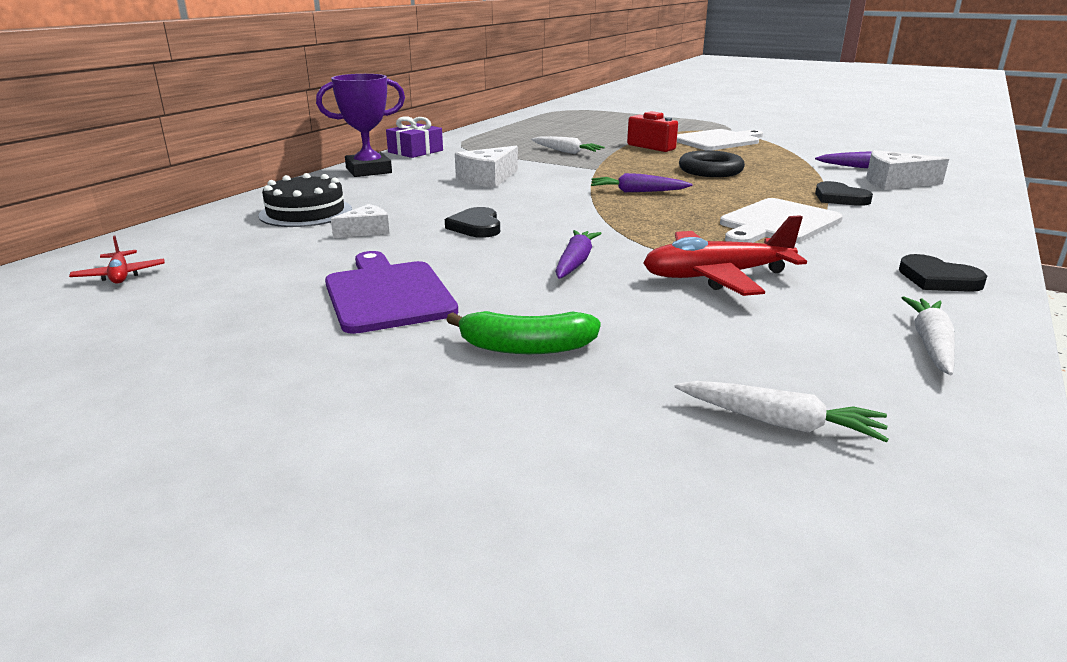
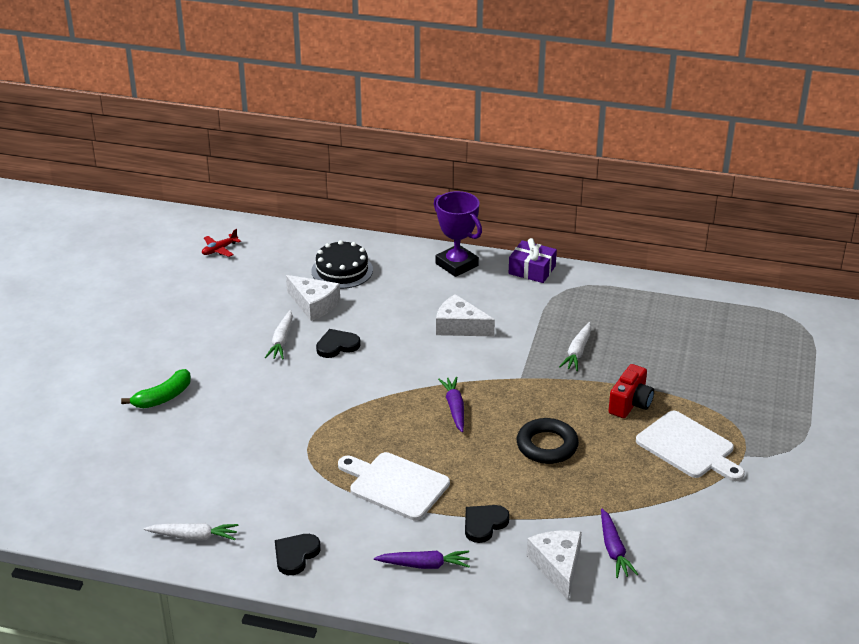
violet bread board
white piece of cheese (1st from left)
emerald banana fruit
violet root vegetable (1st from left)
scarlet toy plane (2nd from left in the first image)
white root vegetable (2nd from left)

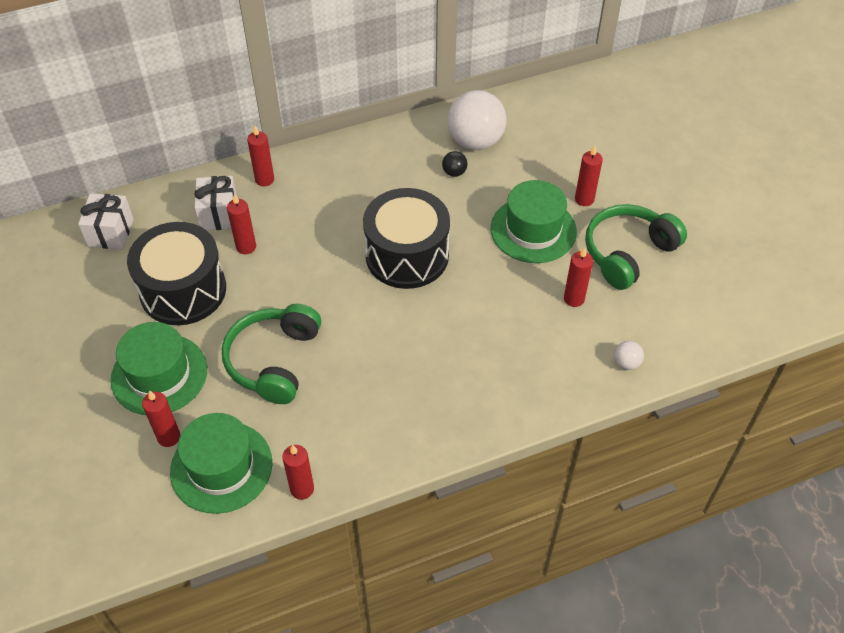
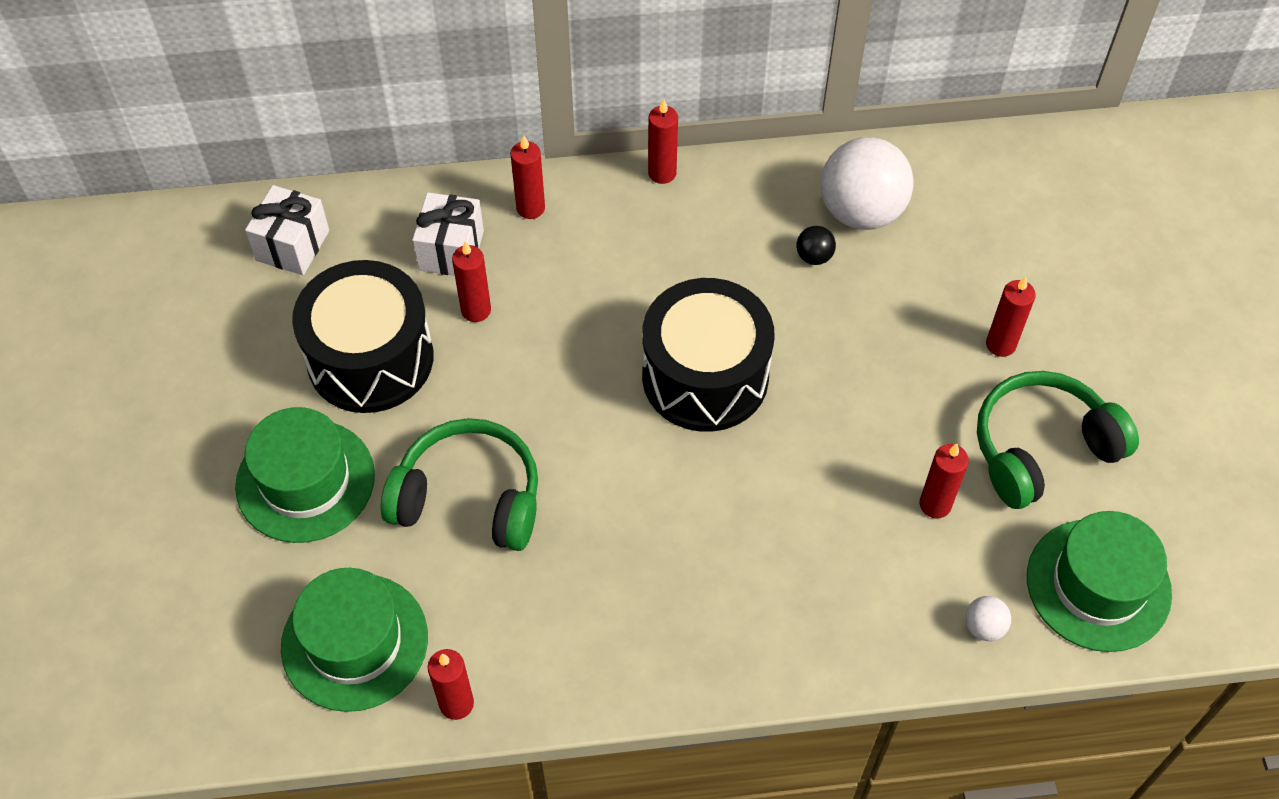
scarlet wax candle (4th from left)
emerald headset (1st from left)
emerald top hat (3rd from left)

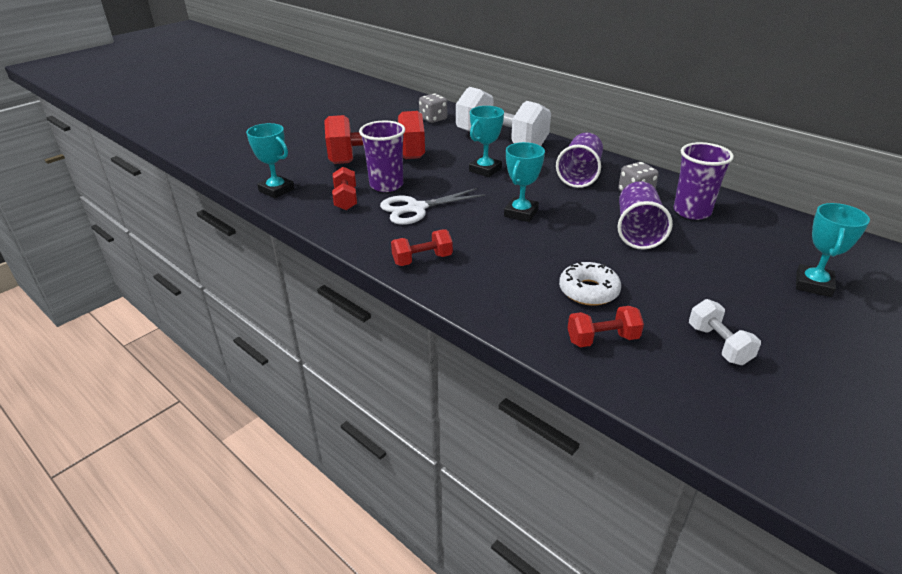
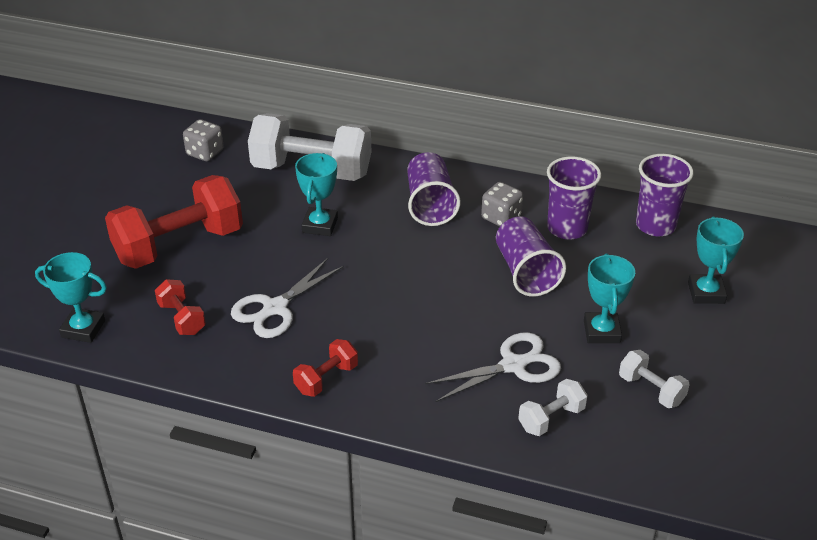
violet tumbler (4th from left)
turquoise award cup (3rd from left)
white shears (2nd from left)
white free weight (2nd from left)

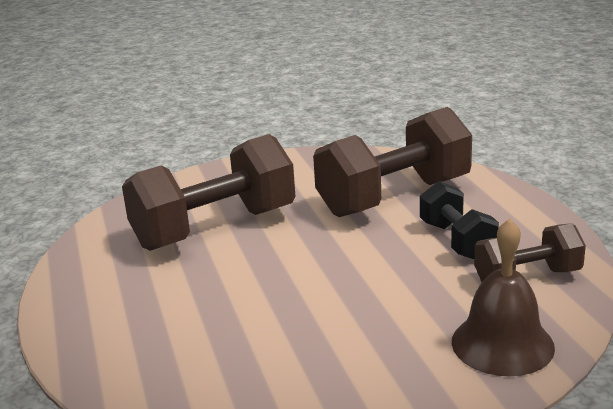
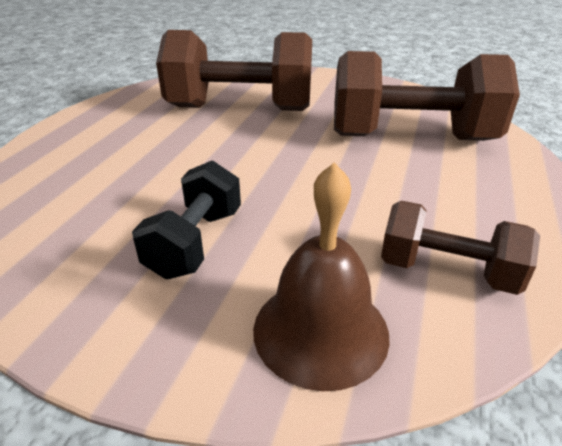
jet-black free weight

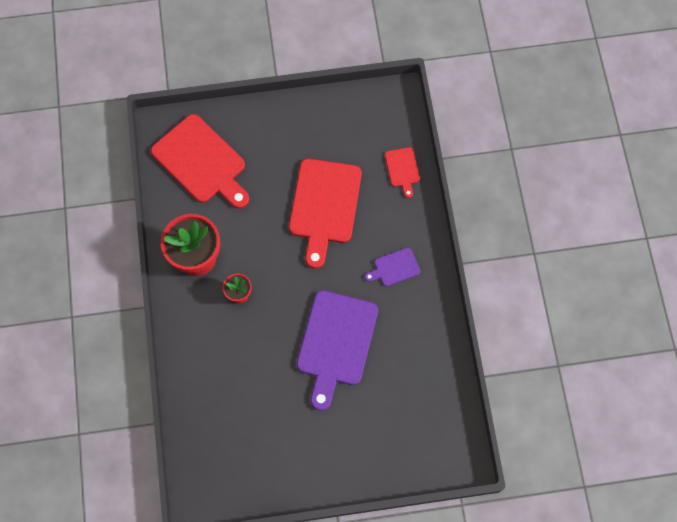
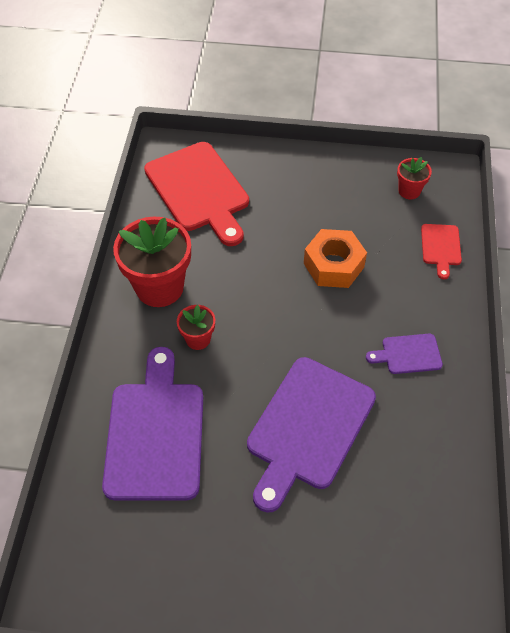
orange-coloured hex nut
violet bread board (1st from left)
scarlet flower pot (3rd from left)

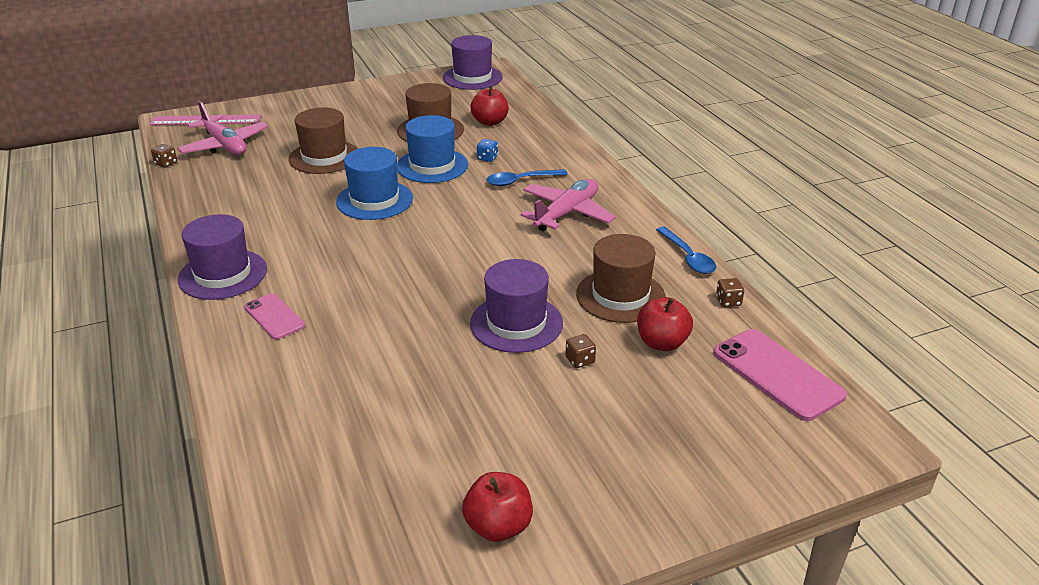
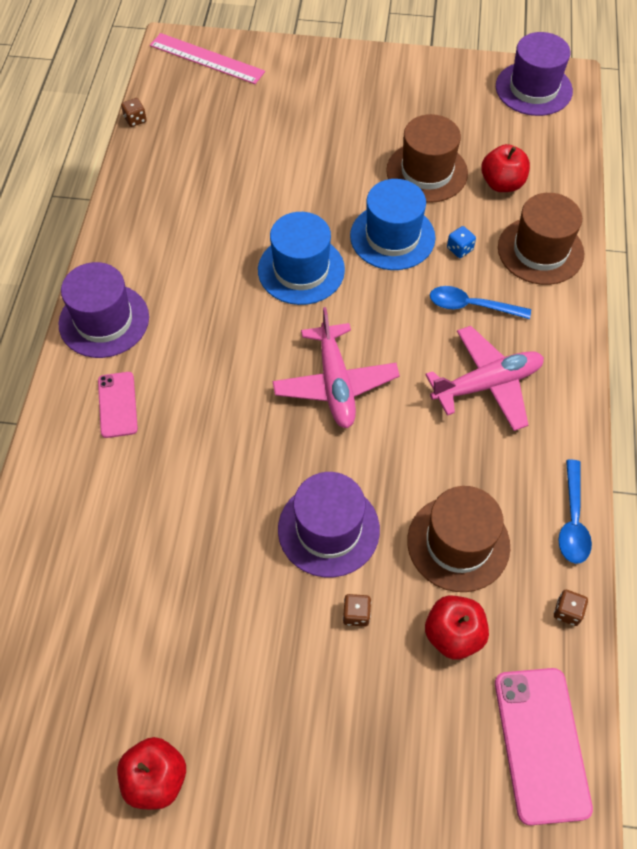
rose-pink toy plane (1st from left)
russet top hat (3rd from left)

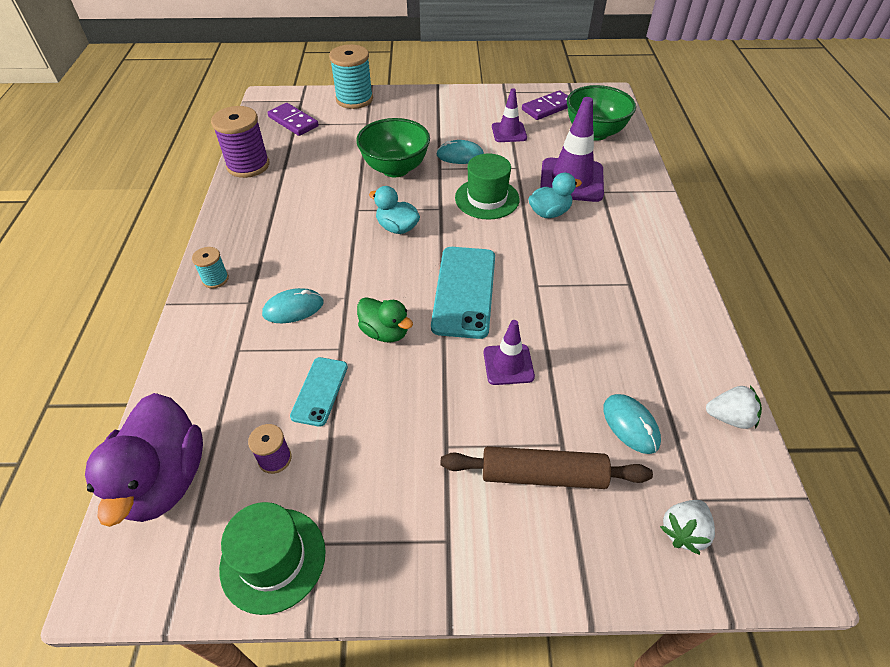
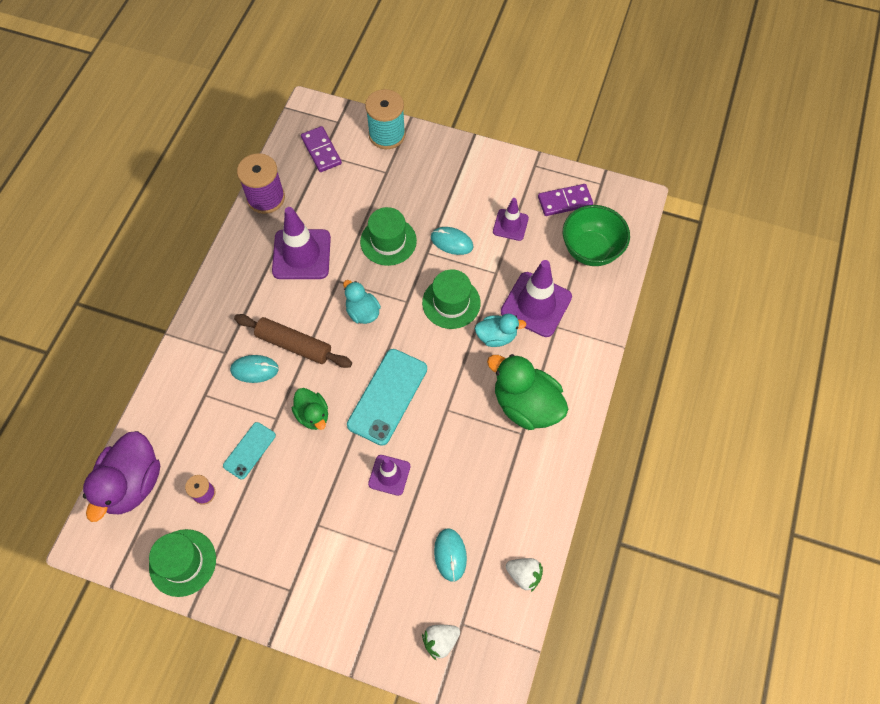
turquoise bobbin (1st from left in the first image)
emerald top hat (2nd from left)
russet pastry roller
violet traffic cone (1st from left)
emerald toy duck (2nd from left)

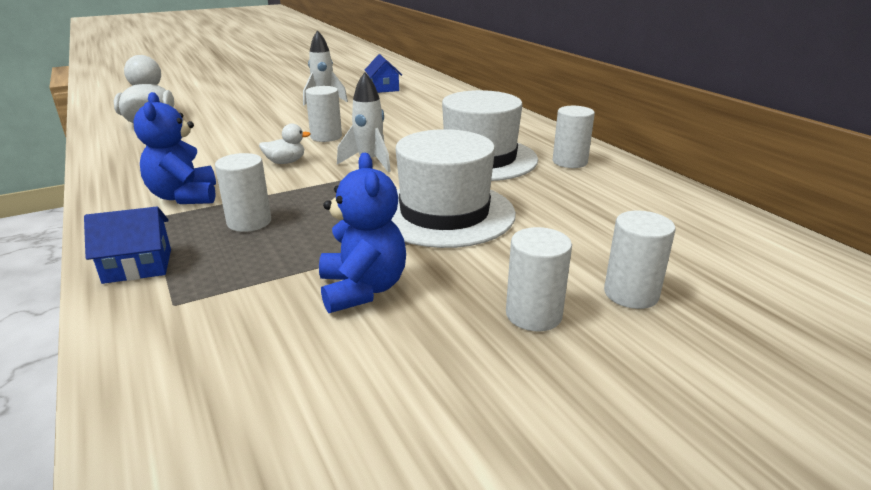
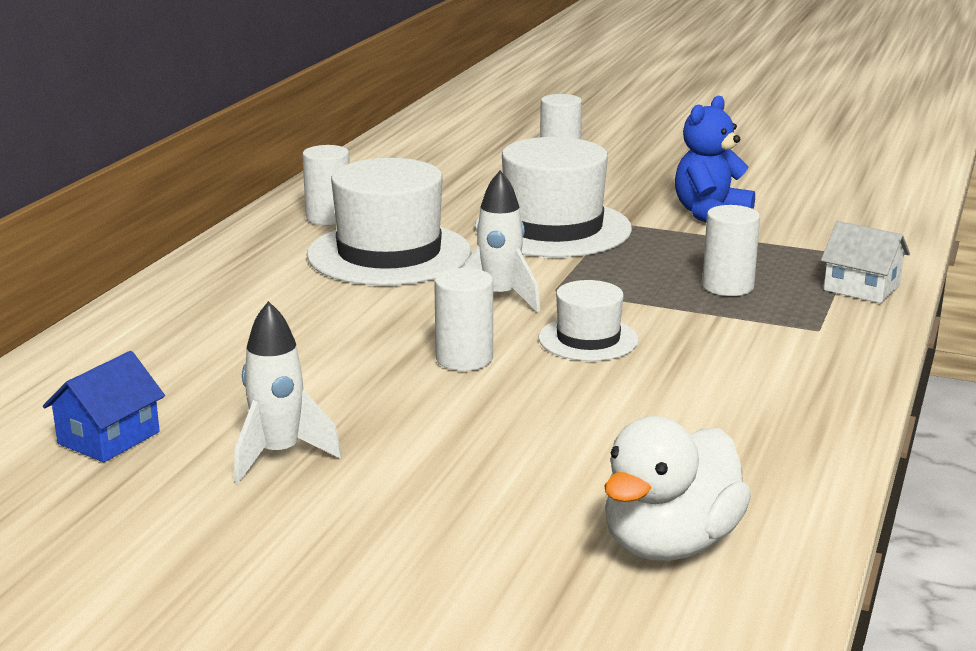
white toy house
blue teddy bear (1st from left in the first image)
white top hat (3rd from left)
white solid cylinder (3rd from left in the first image)

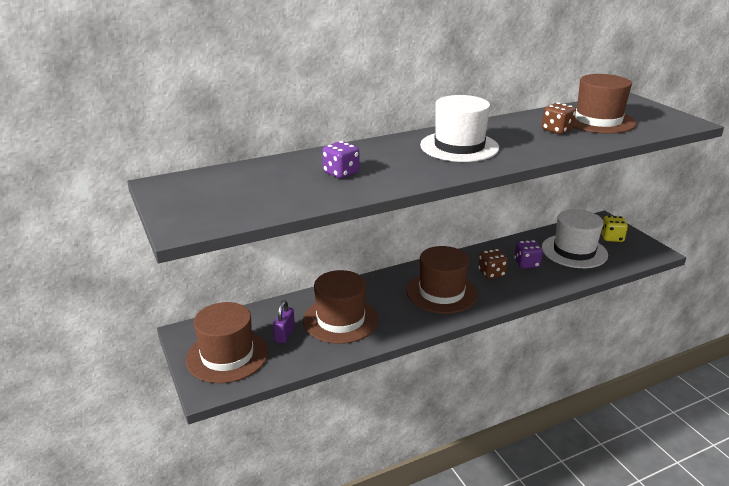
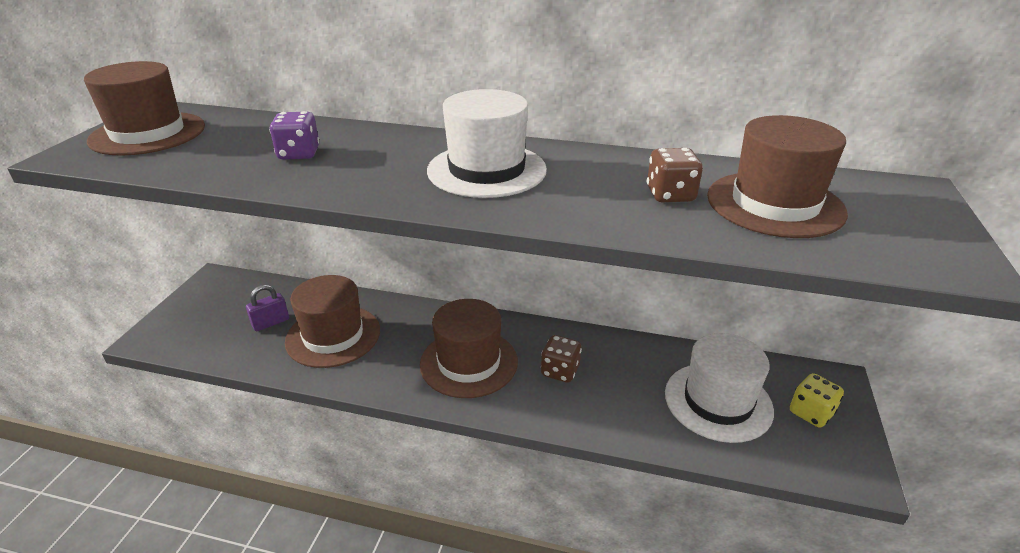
russet top hat (1st from left)
violet dice (2nd from left in the first image)

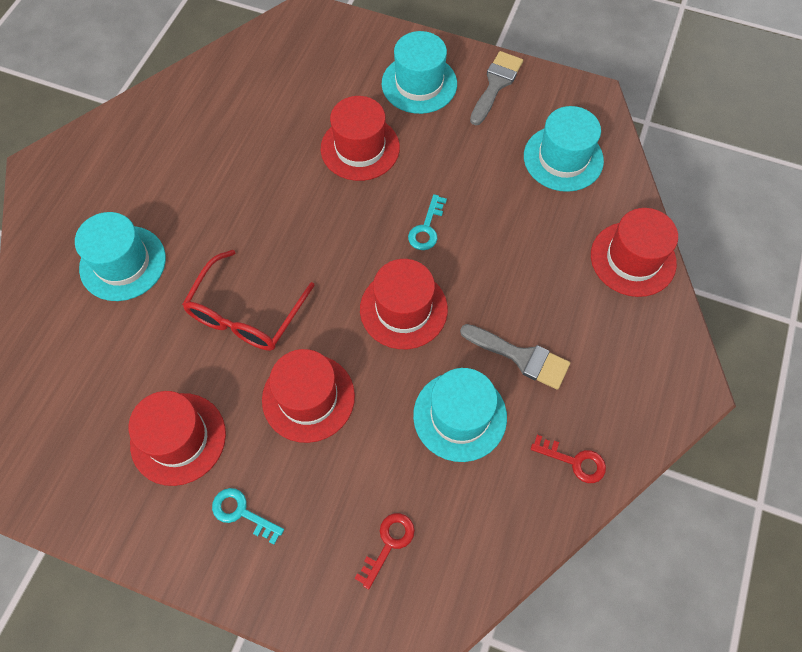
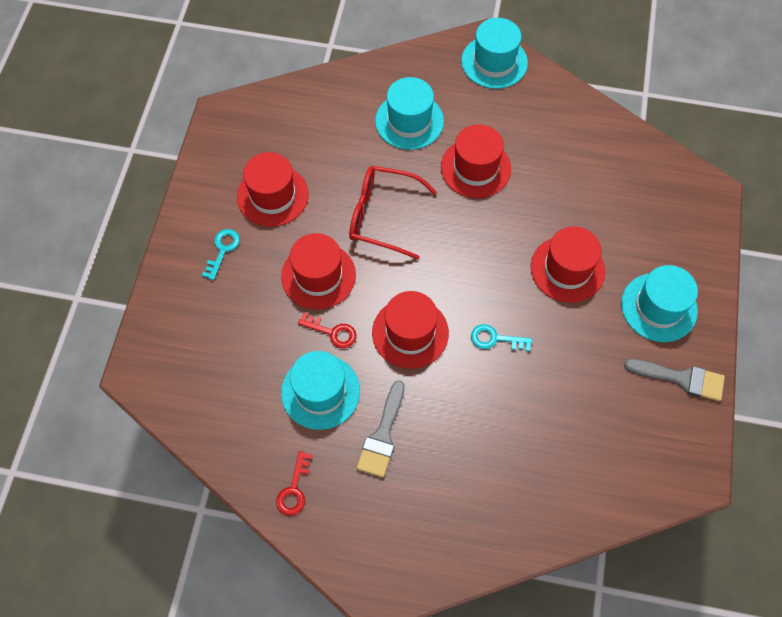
scarlet key (2nd from left)
turquoise top hat (3rd from left)
scarlet top hat (4th from left)

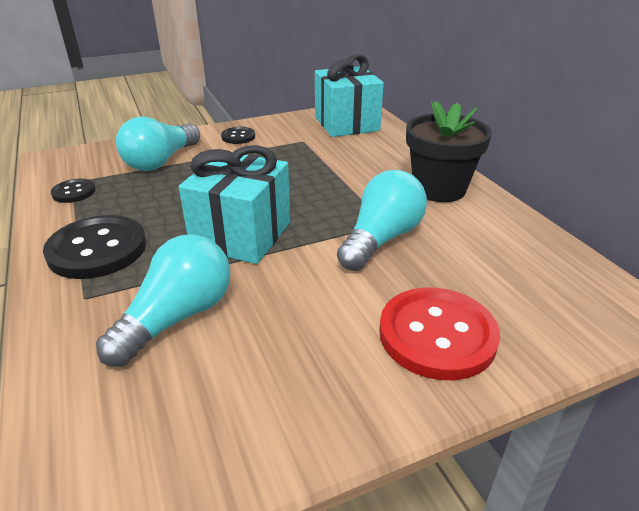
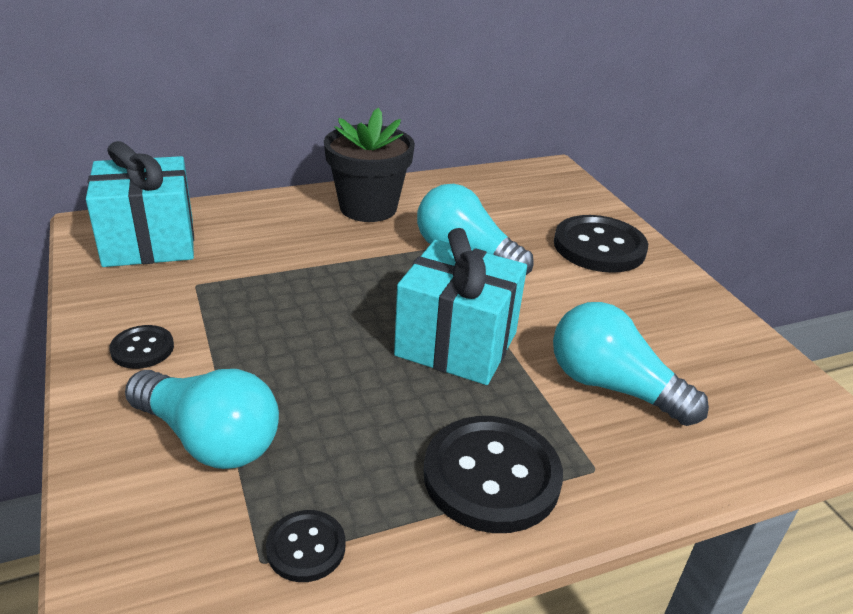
jet-black sewing button (4th from left)

